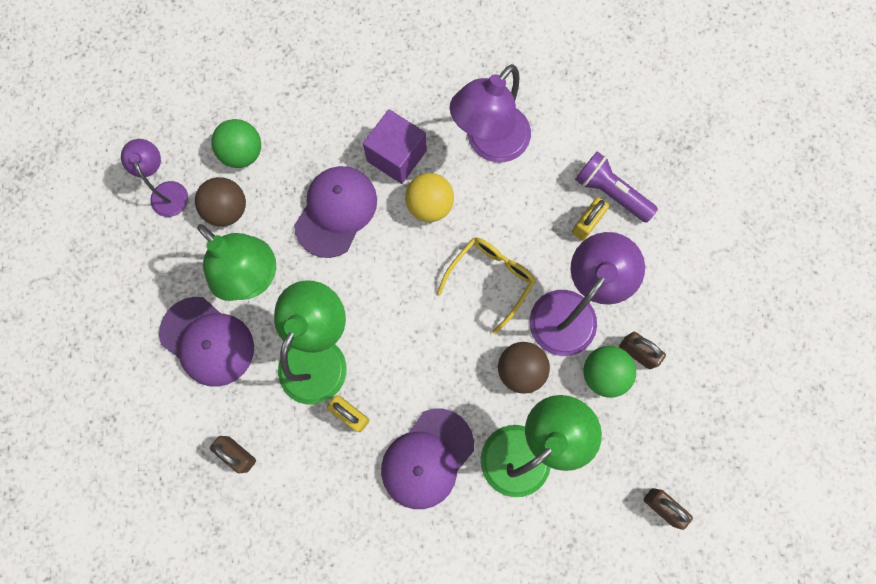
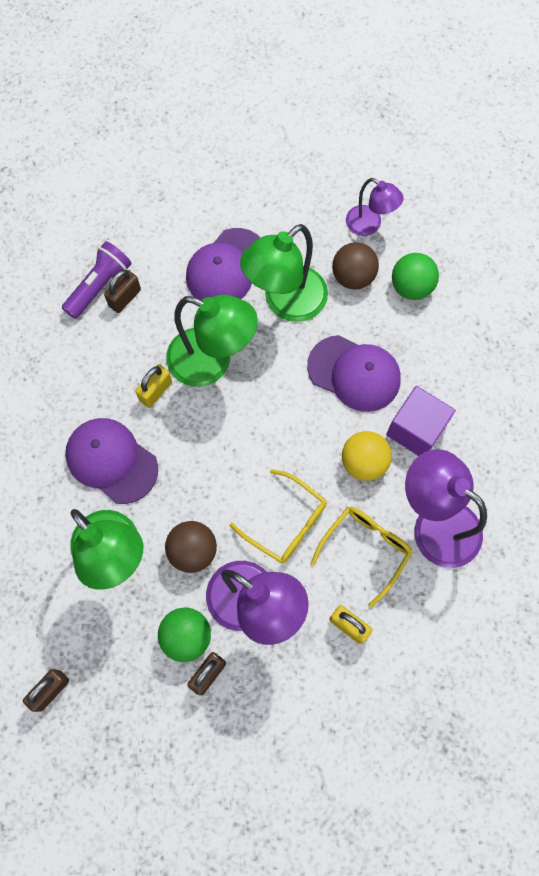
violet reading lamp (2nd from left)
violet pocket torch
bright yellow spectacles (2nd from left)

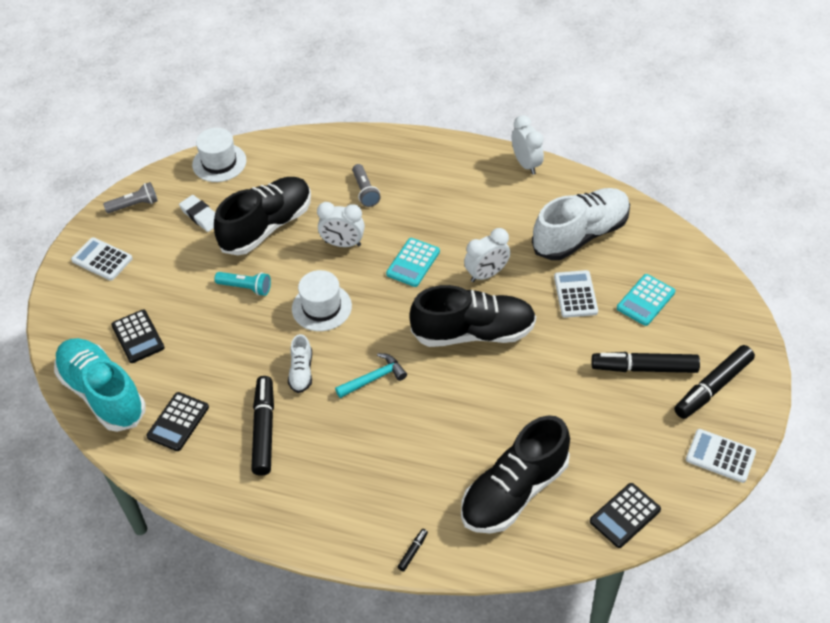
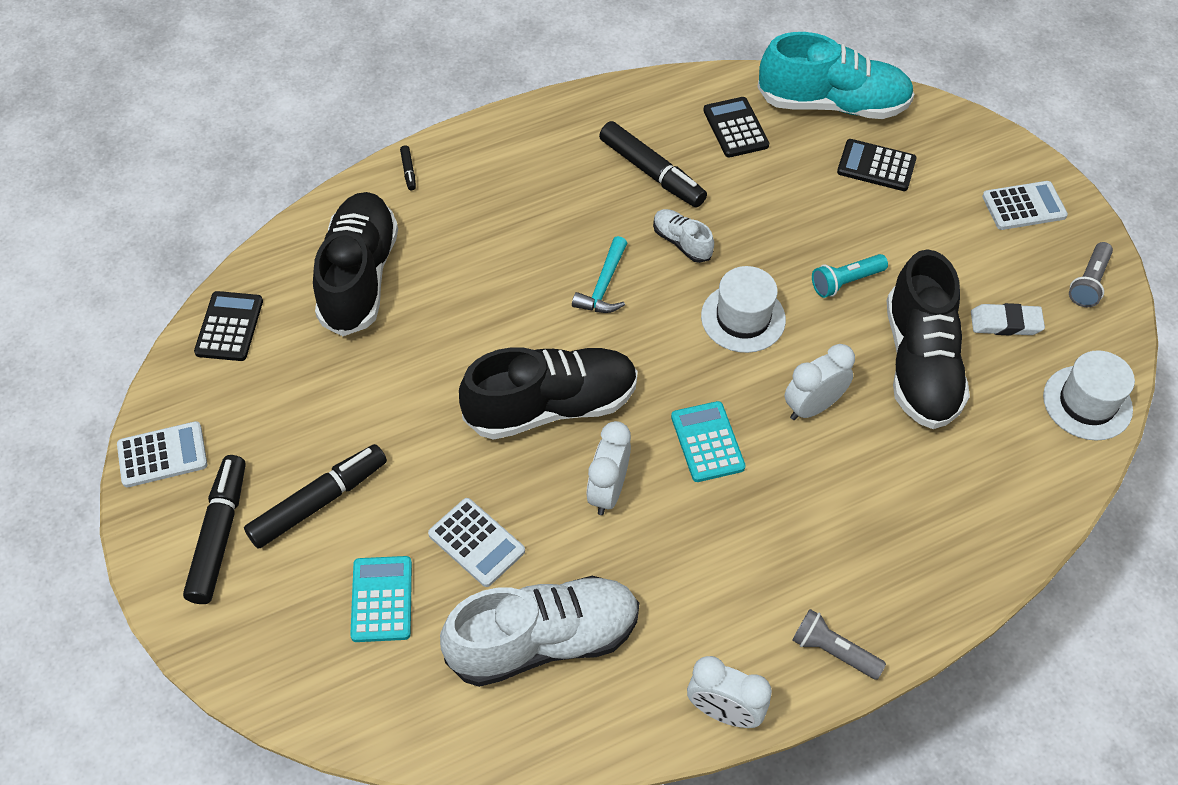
grey pocket torch (1st from left)
jet-black lace-up shoe (2nd from left)
white lace-up shoe (1st from left)

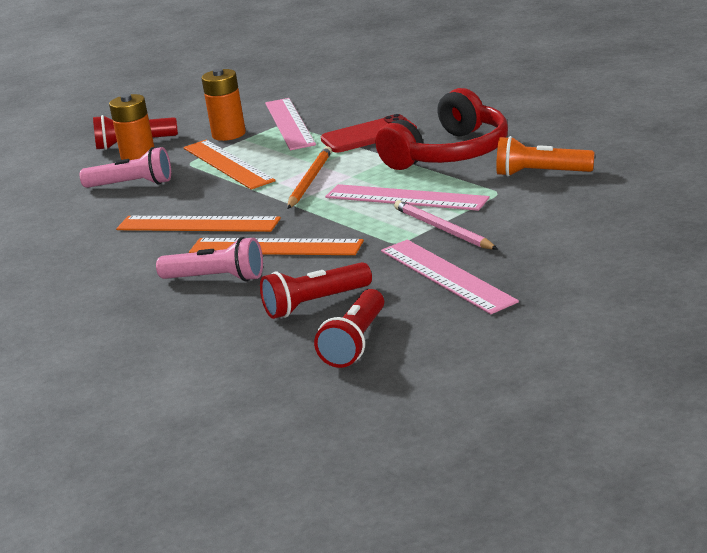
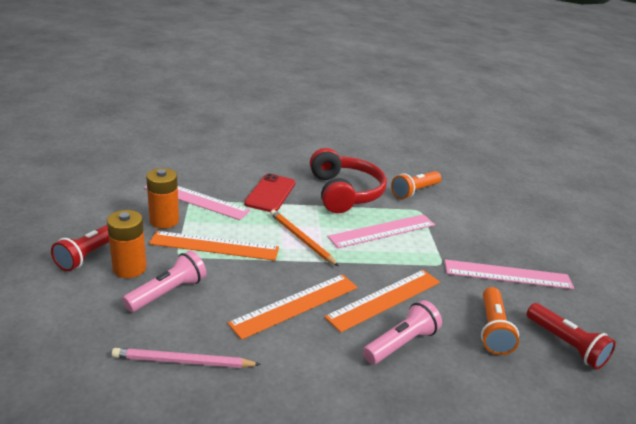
orange-coloured pocket torch (2nd from left)
rose-pink pencil

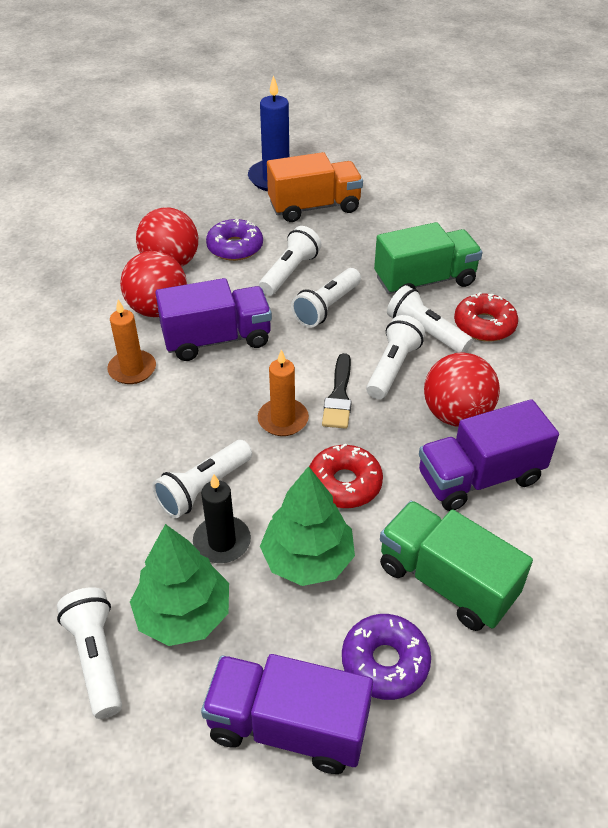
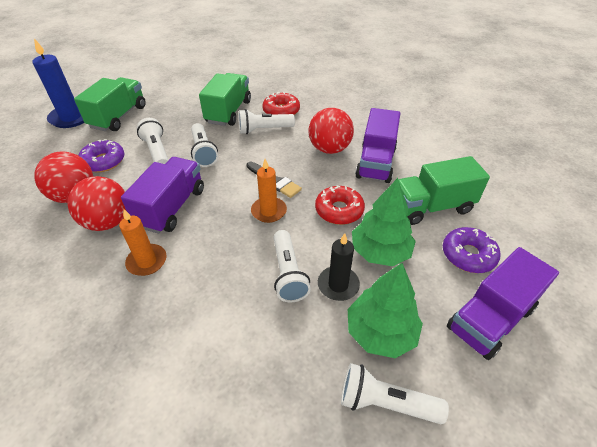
emerald lorry (1st from left)
white pocket torch (5th from left in the first image)

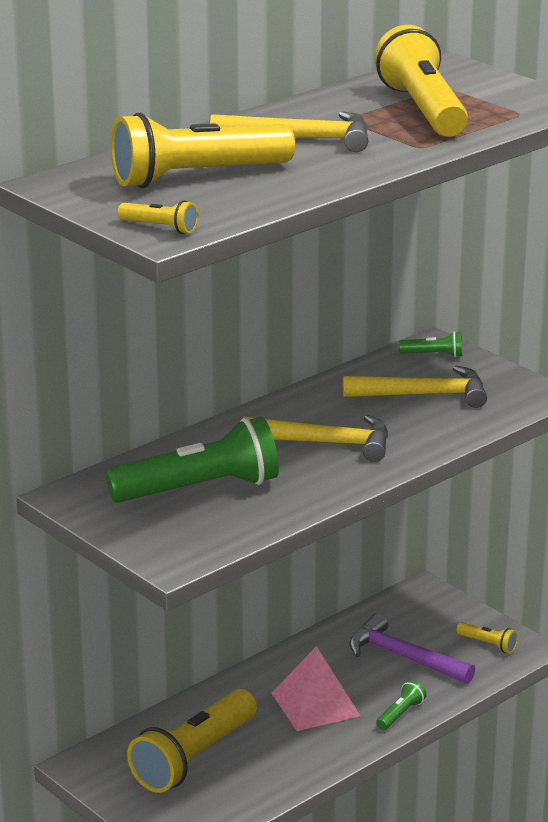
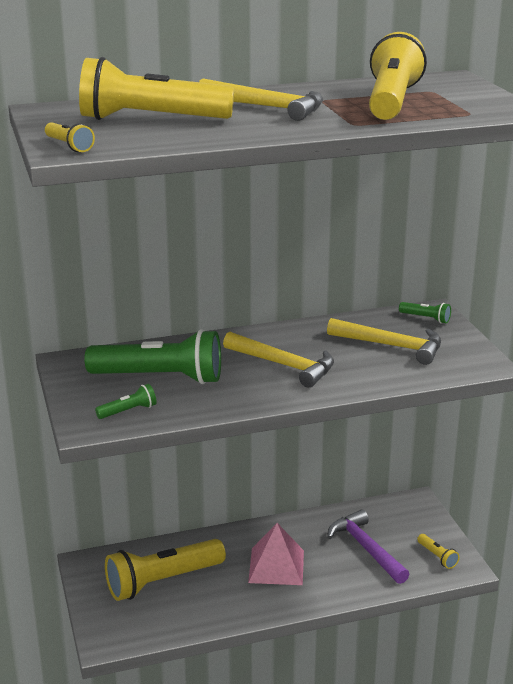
emerald pocket torch (1st from left)

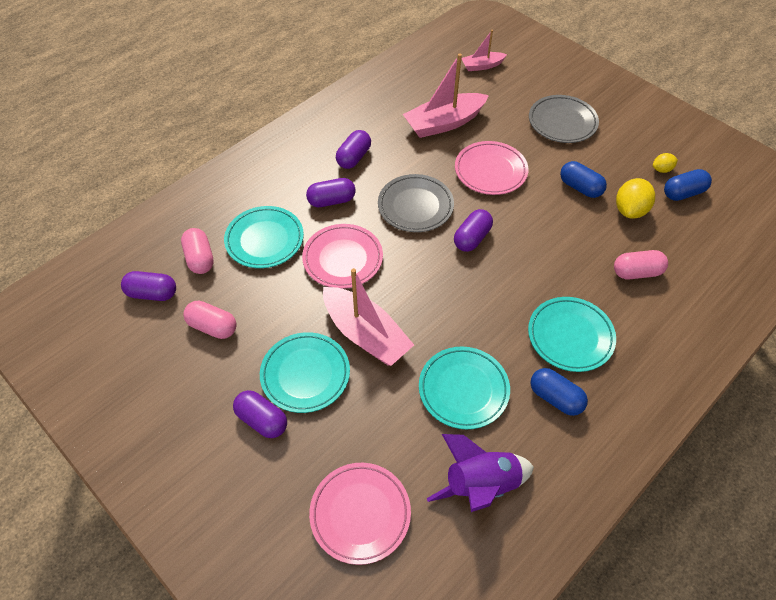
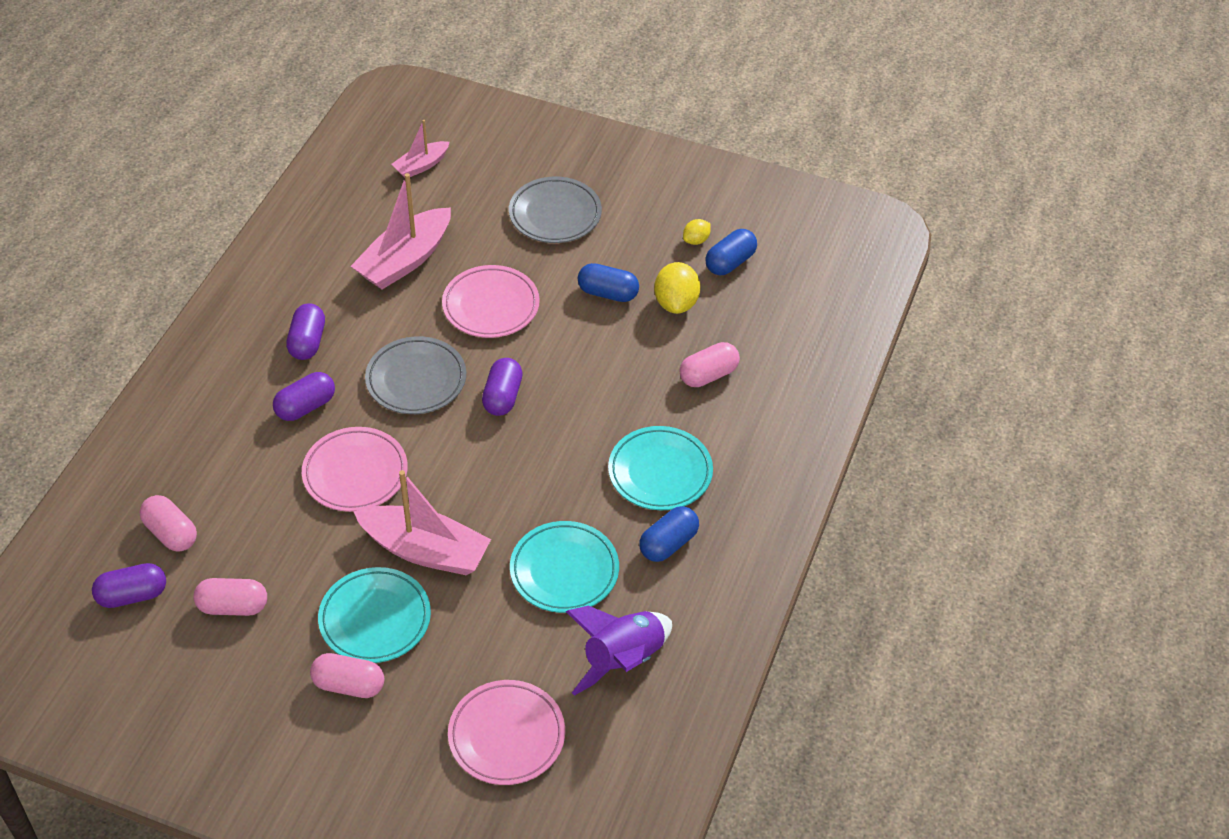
turquoise plate (1st from left in the first image)
rose-pink capsule (3rd from left)
blue capsule (2nd from left)

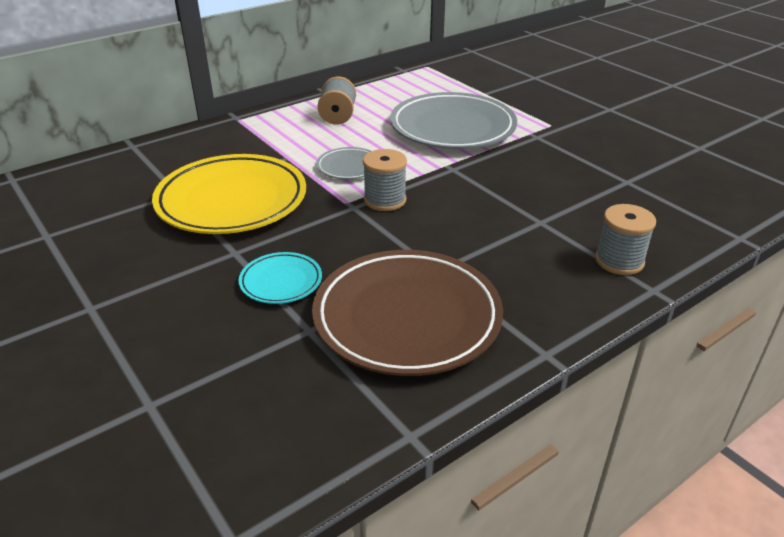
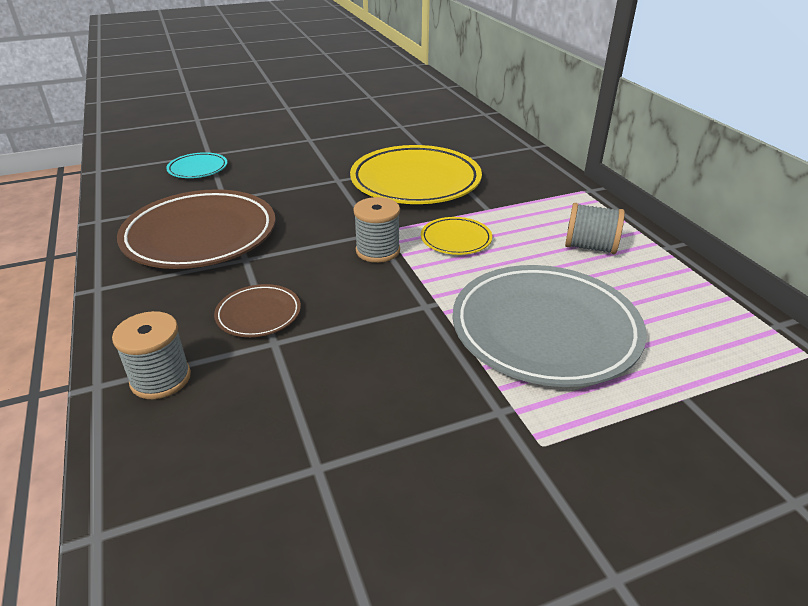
turquoise plate
bright yellow plate (2nd from left)
russet plate (2nd from left)

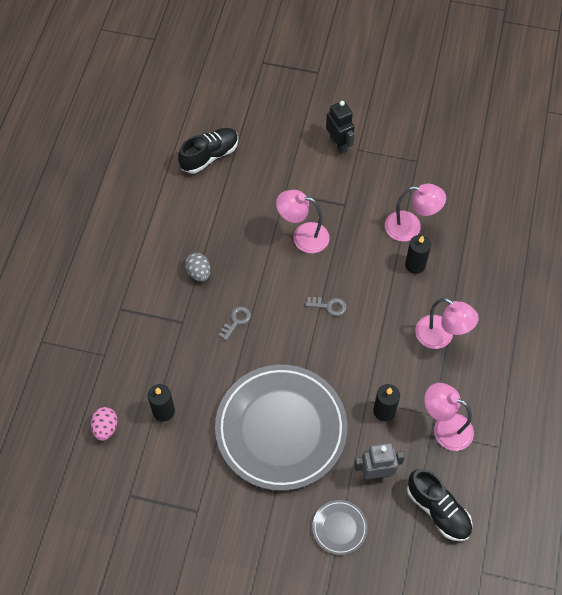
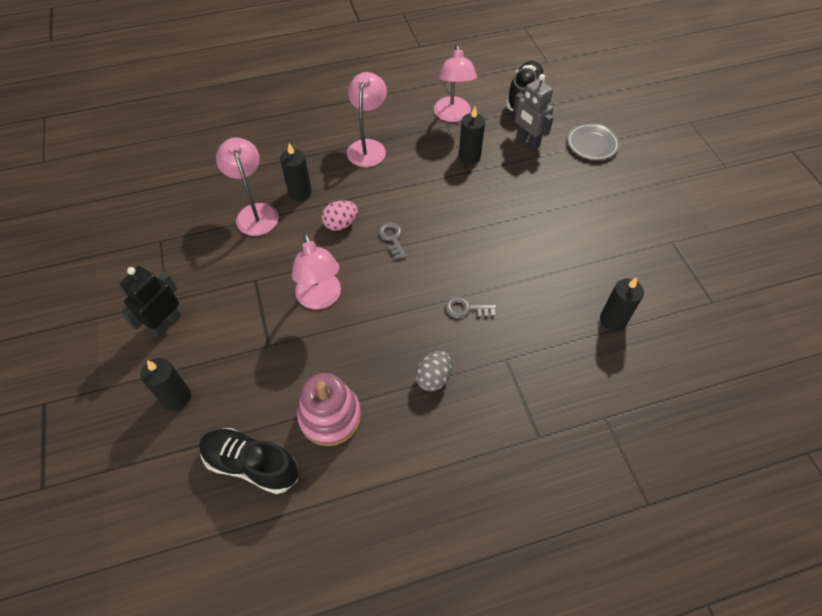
rose-pink egg
grey plate (1st from left in the first image)
jet-black wax candle (1st from left)
rose-pink ring stacker

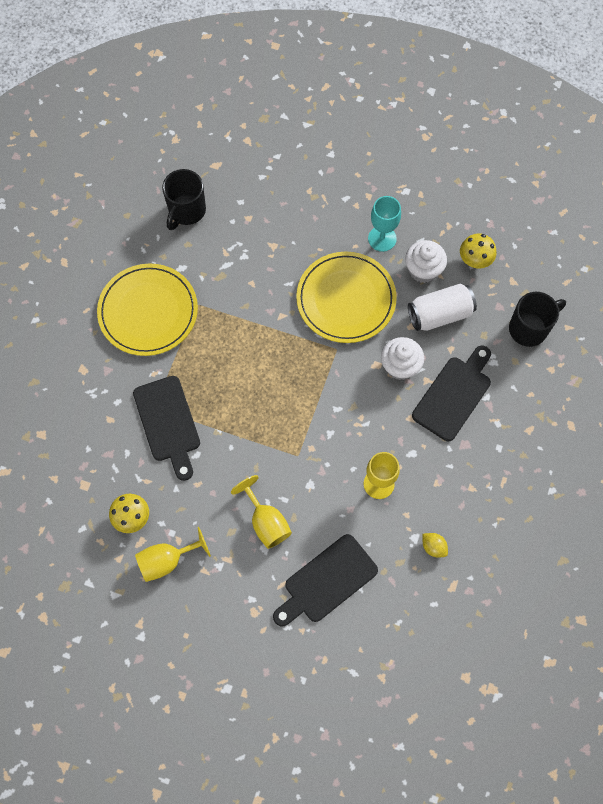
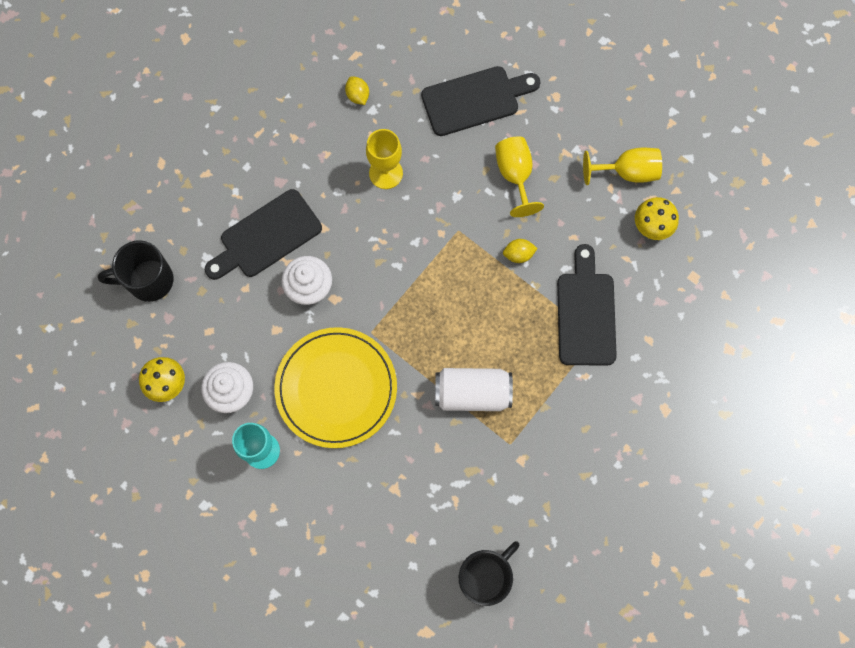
bright yellow plate (1st from left in the first image)
white tin
bright yellow toy lemon (2nd from left)

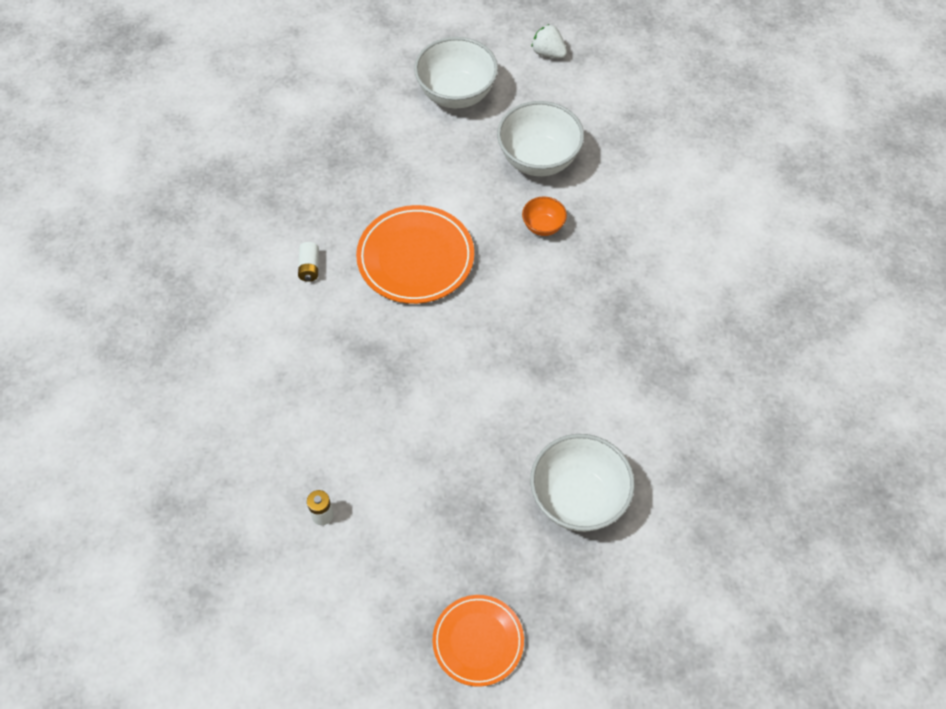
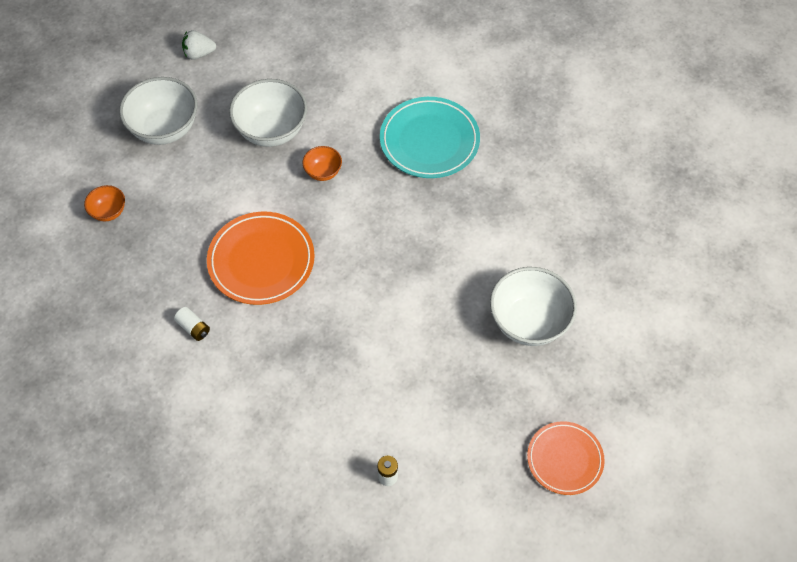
orange-coloured bowl (1st from left)
turquoise plate

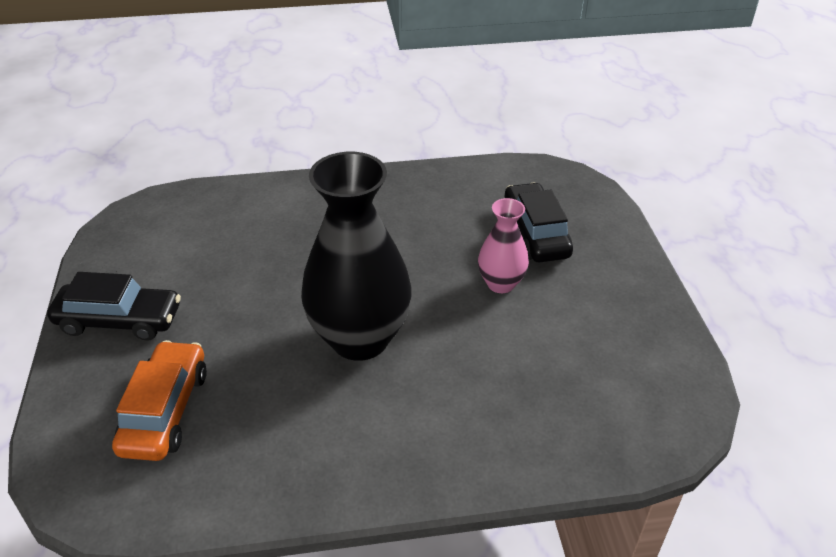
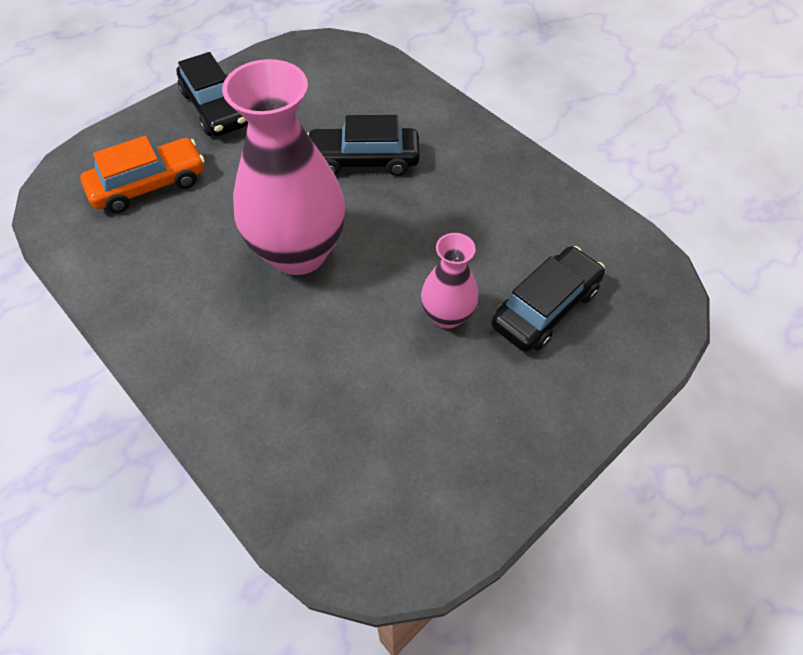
rose-pink flower vase (1st from left)
jet-black car (2nd from left)

